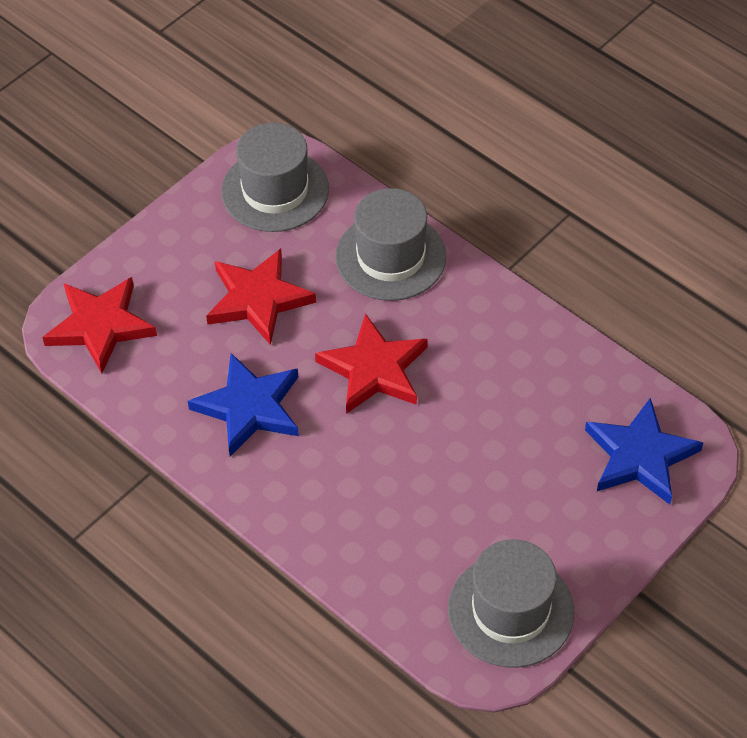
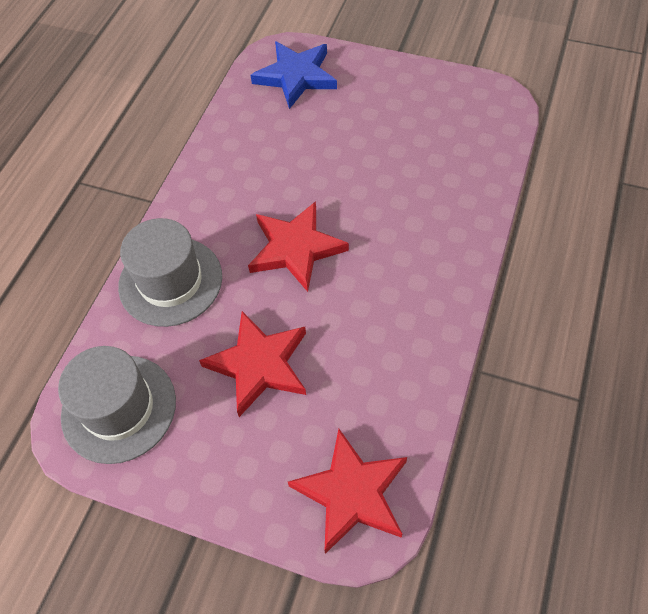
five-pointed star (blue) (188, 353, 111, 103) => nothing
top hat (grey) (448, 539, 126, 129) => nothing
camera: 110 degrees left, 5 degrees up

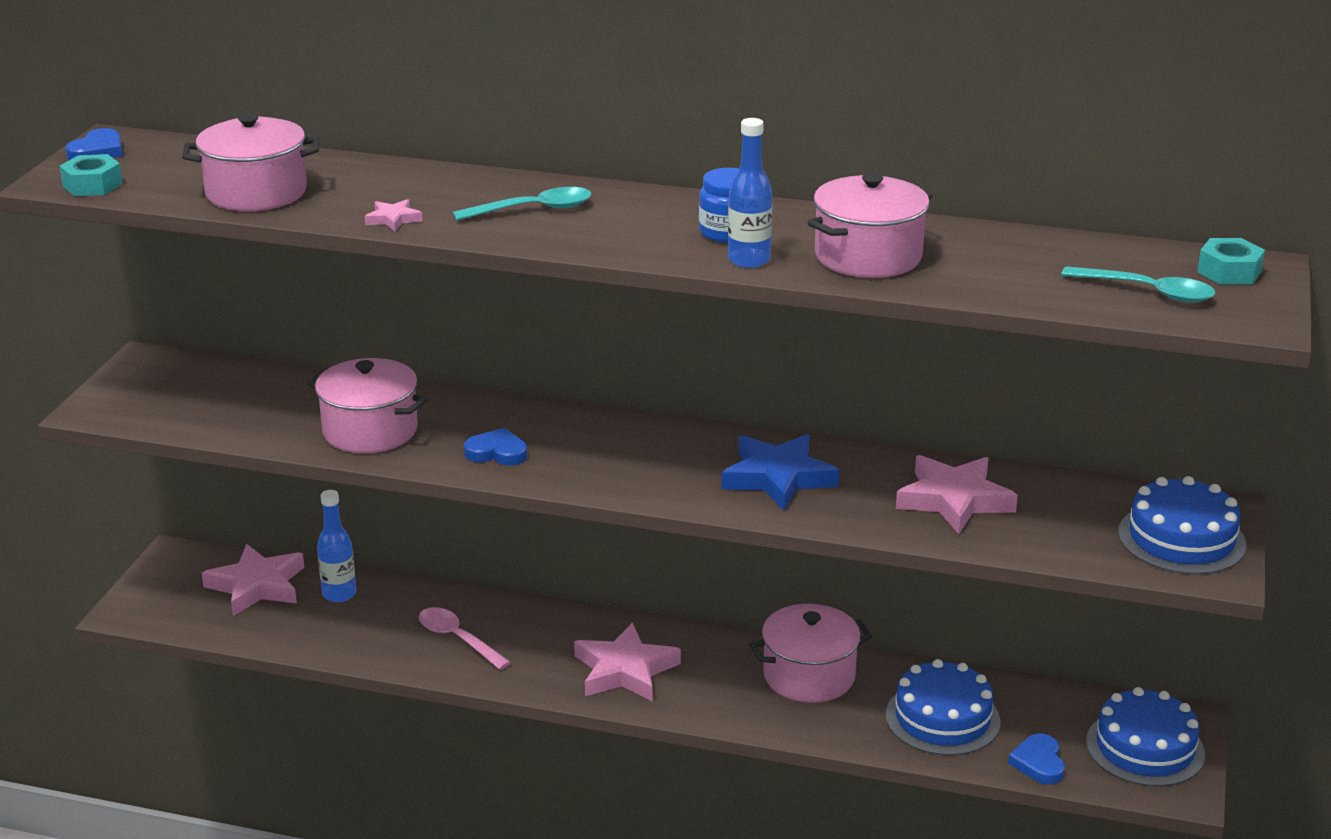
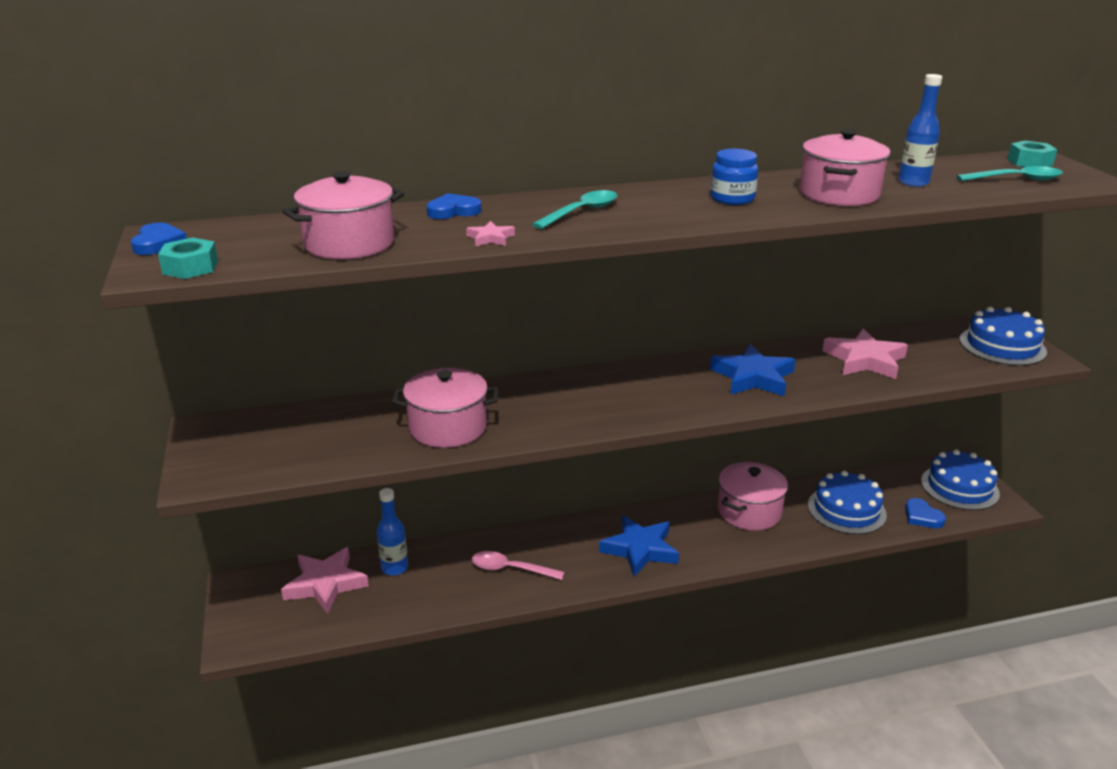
drink bottle (blue) (728, 118, 44, 150) => drink bottle (blue) (898, 74, 44, 113), relocated
love heart (blue) (464, 428, 63, 37) => love heart (blue) (427, 193, 55, 26), relocated
five-pointed star (pink) (574, 622, 107, 80) => five-pointed star (blue) (599, 515, 80, 61)
camera: 30 degrees left, 0 degrees up

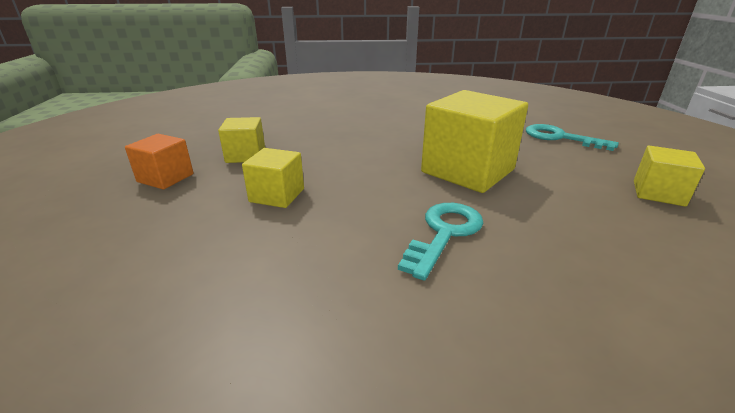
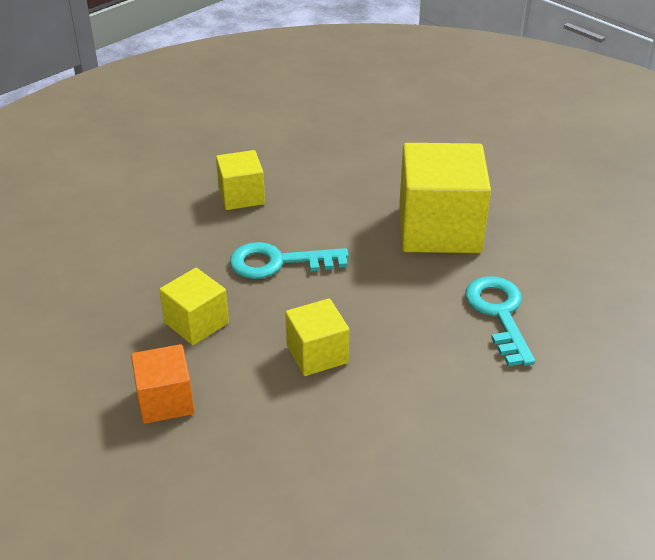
key (aqua) (526, 124, 93, 27) => key (aqua) (230, 242, 119, 37), relocated
cube (yellow) (634, 146, 71, 60) => cube (yellow) (216, 150, 49, 60), relocated
camera: 40 degrees left, 10 degrees up

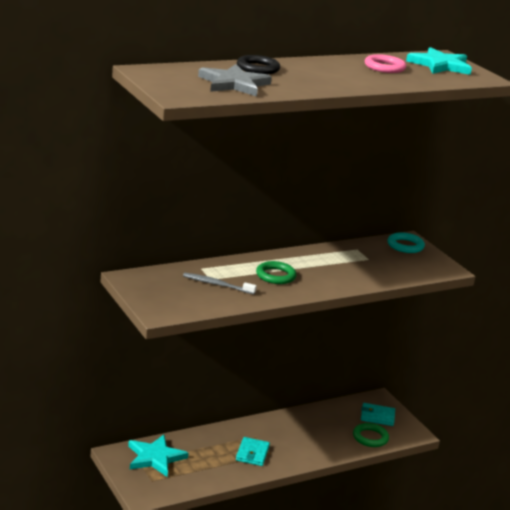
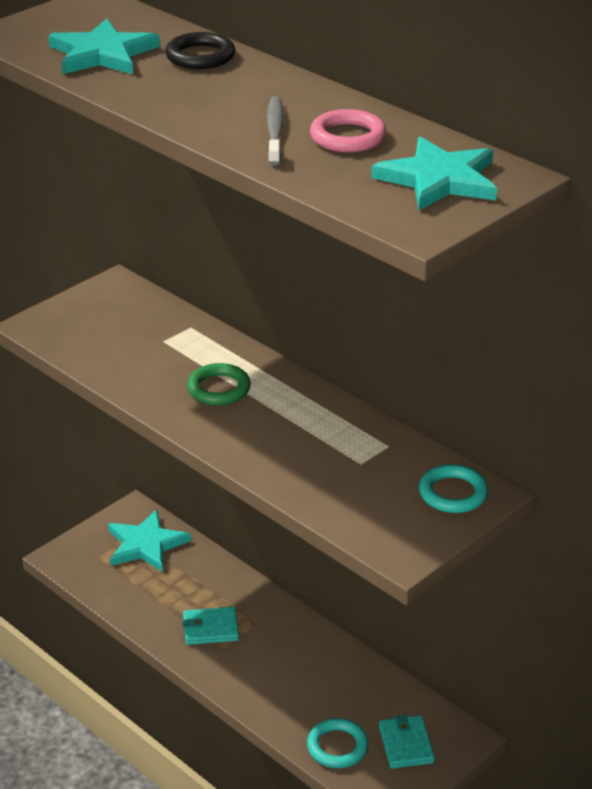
five-pointed star (grey) (198, 64, 74, 32) => five-pointed star (aqua) (48, 19, 112, 55)
toothbrush (grey) (183, 273, 74, 21) => toothbrush (grey) (267, 96, 17, 69), relocated
torus (green) (353, 423, 36, 24) => torus (aqua) (307, 718, 62, 50)
camera: 75 degrees right, 10 degrees up

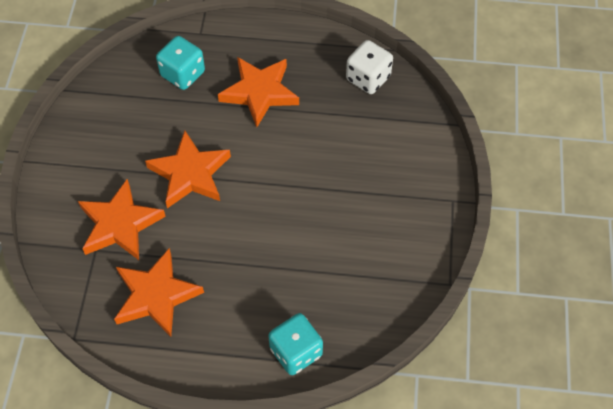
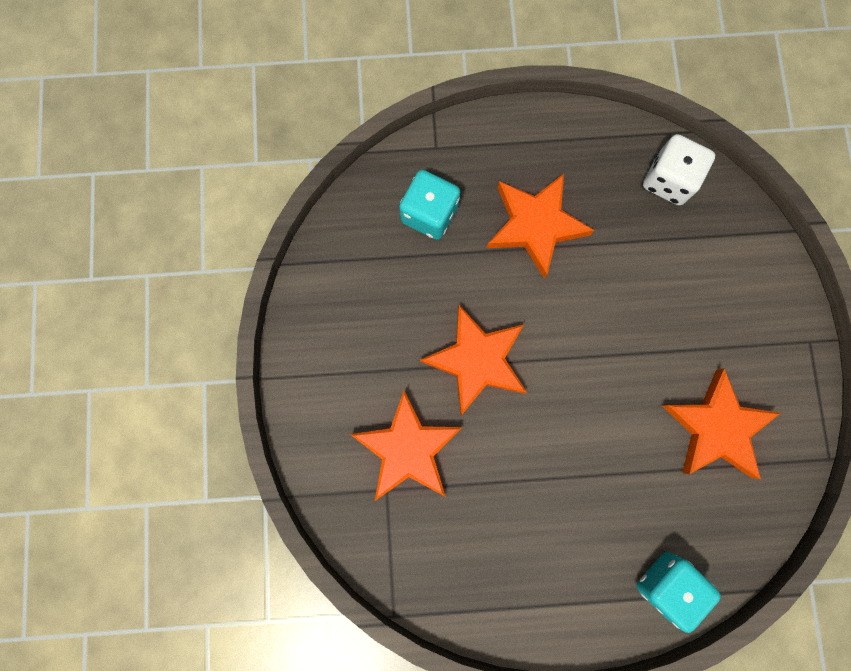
five-pointed star (bright orange) (114, 248, 90, 89) => five-pointed star (bright orange) (662, 368, 119, 111), relocated
camera: 10 degrees left, 20 degrees up

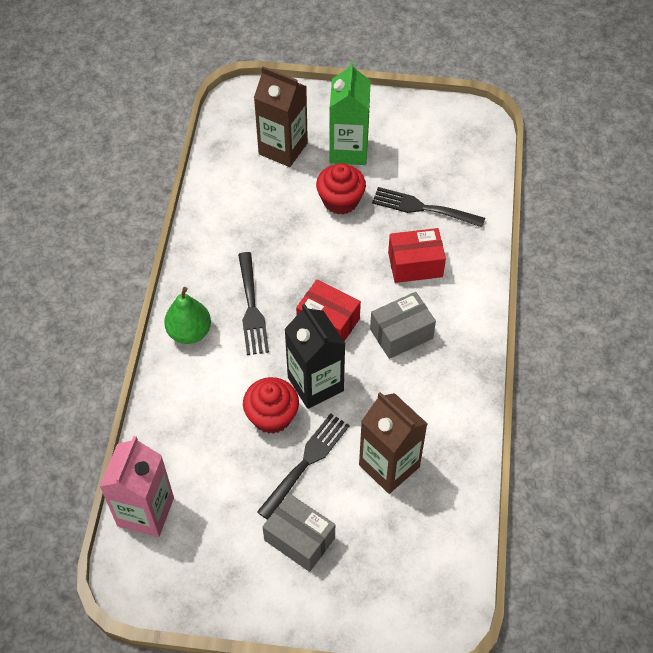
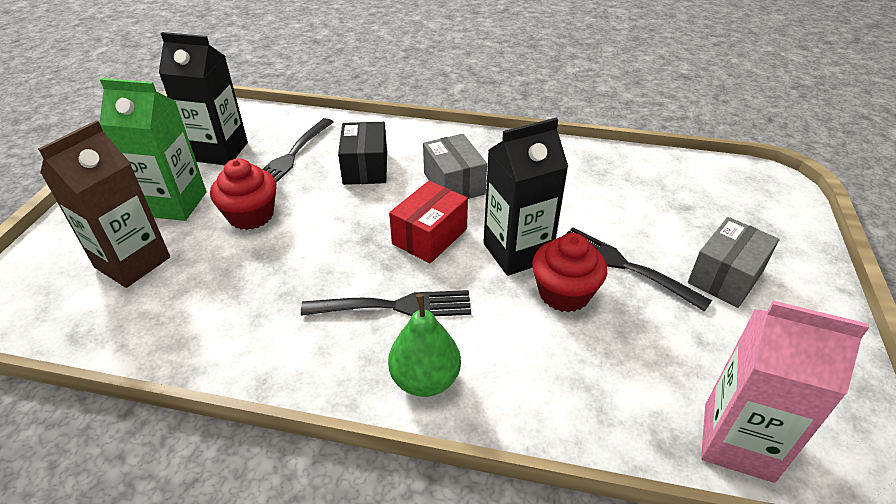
box (scarlet) (388, 228, 58, 55) => box (black) (338, 122, 49, 63)
carton (brown) (359, 392, 69, 102) => nothing
nothing => carton (black) (159, 32, 89, 133)
camera: 85 degrees left, 15 degrees down

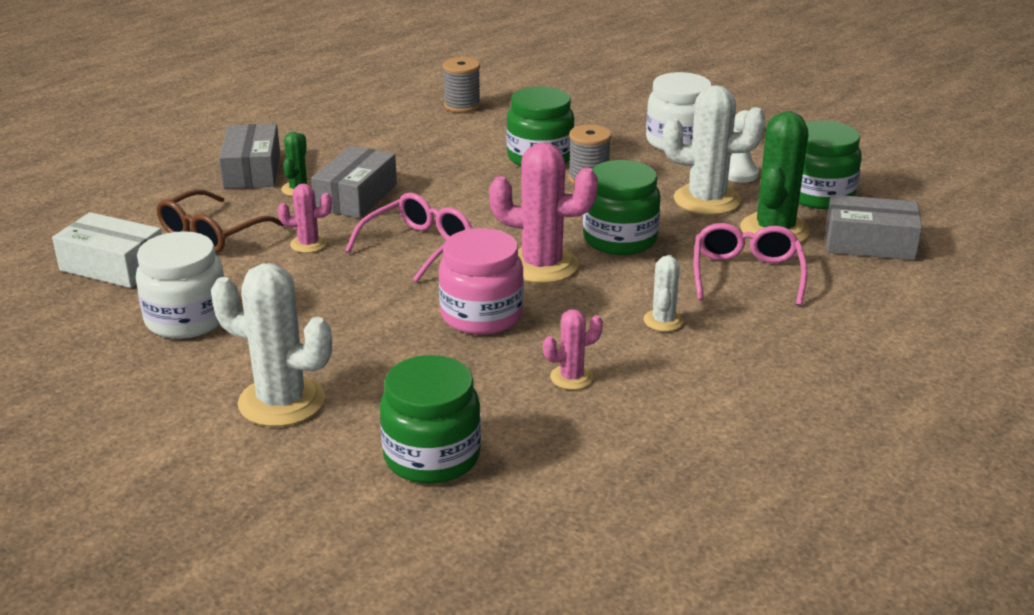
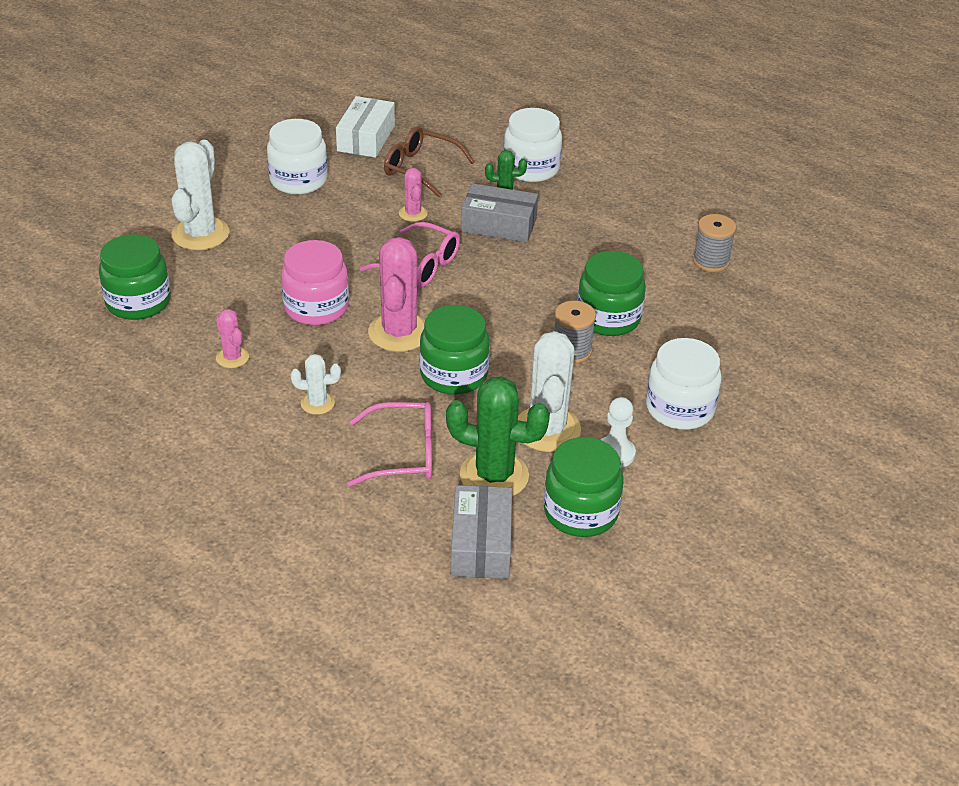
box (grey) (219, 124, 61, 65) => jar (pure white) (503, 108, 59, 74)
camera: 80 degrees right, 10 degrees up

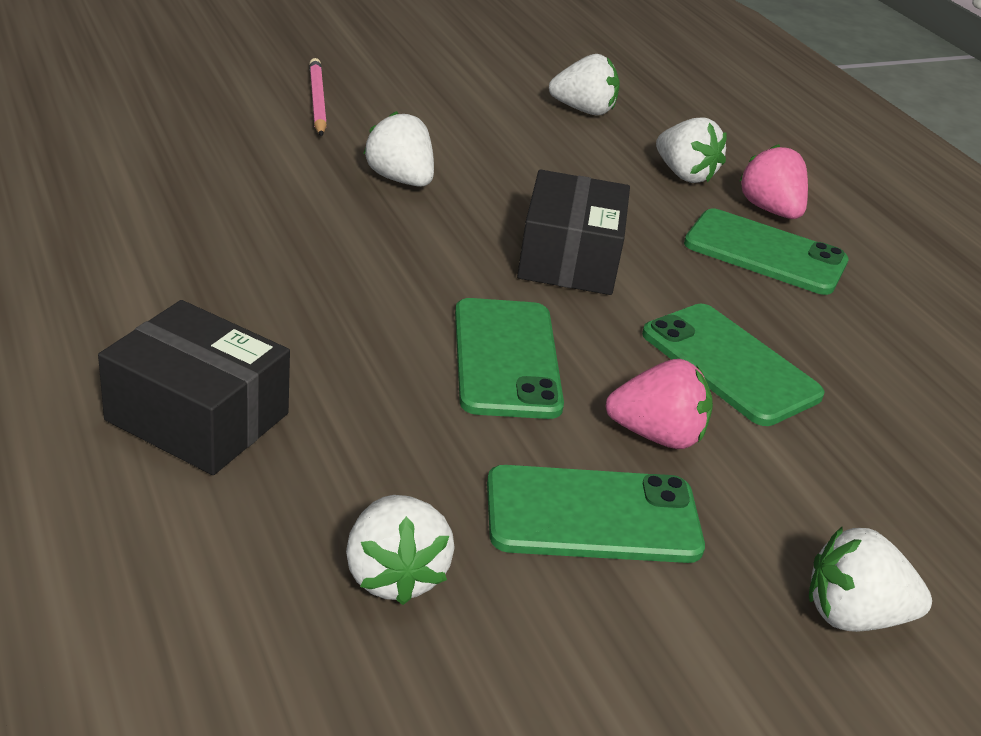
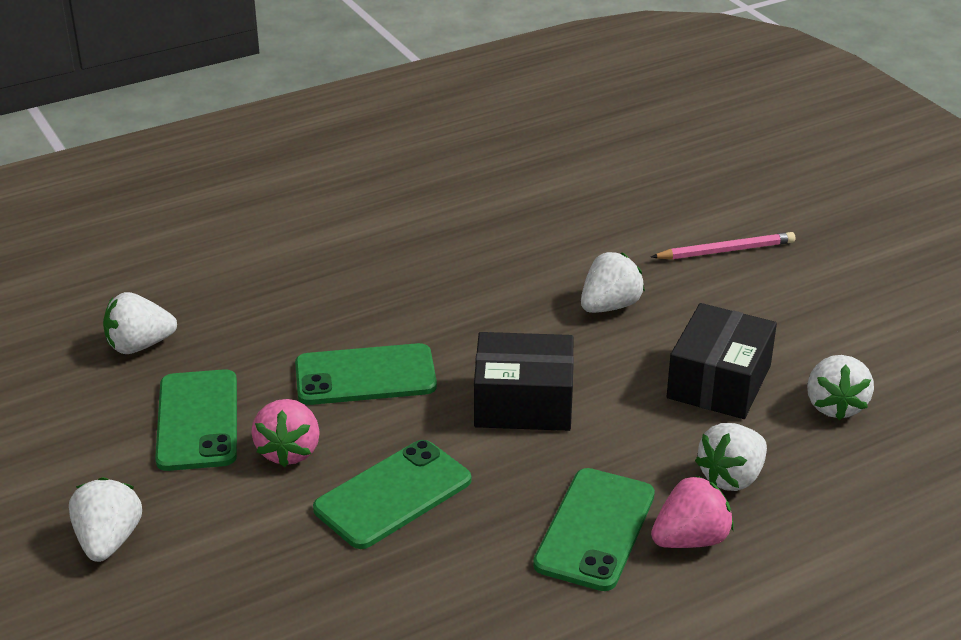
box (black) (98, 300, 192, 175) => box (black) (667, 303, 110, 116), relocated
camera: 90 degrees right, 0 degrees up

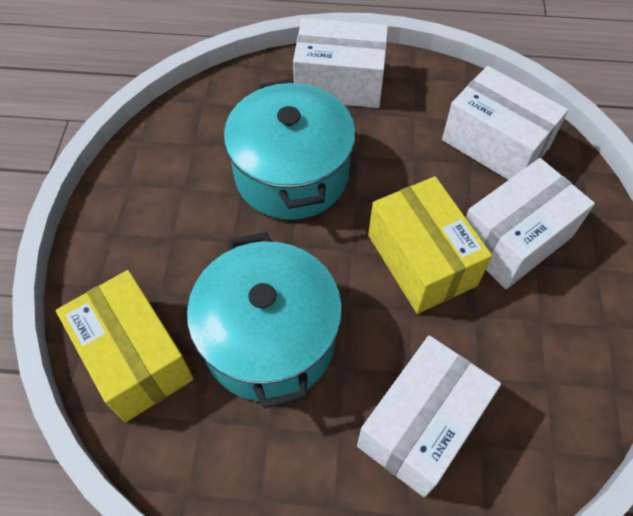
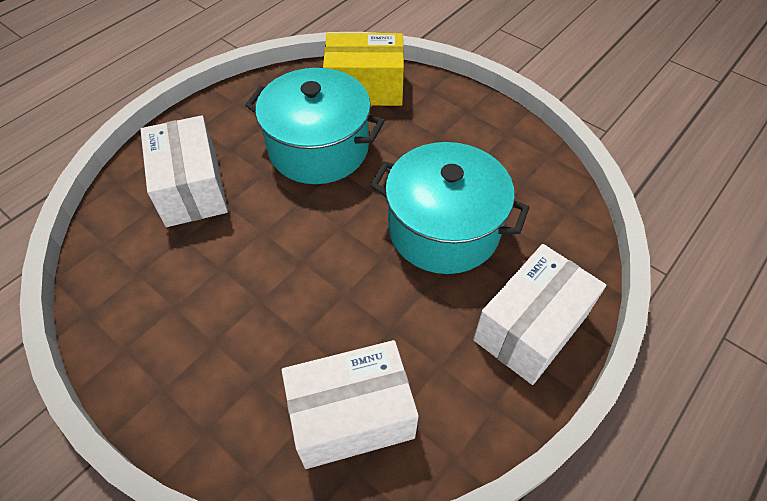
box (pure white) (466, 158, 129, 131) => nothing
box (yellow) (368, 176, 124, 138) => nothing
camera: 125 degrees right, 5 degrees down

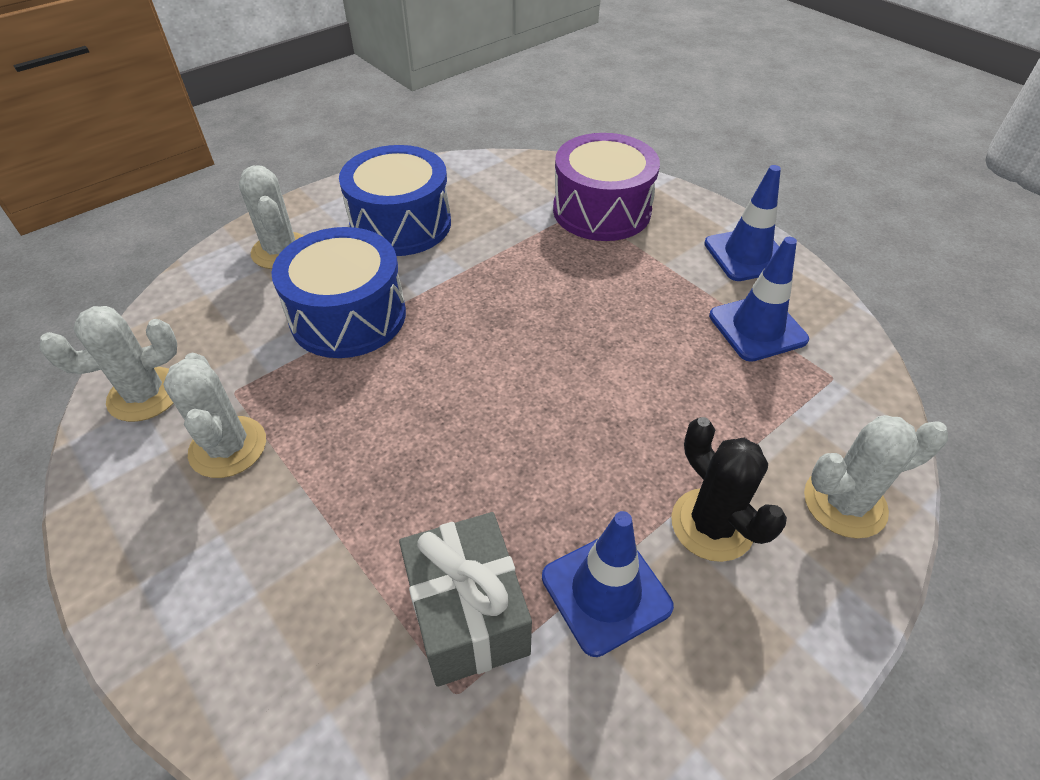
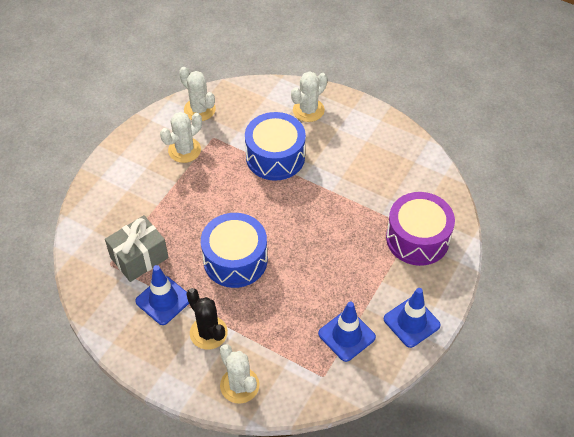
drum (blue) (339, 145, 112, 111) => drum (blue) (201, 213, 67, 75), relocated
cactus (black) (671, 417, 116, 145) => cactus (black) (186, 288, 42, 62), 75 degrees counterclockwise
camera: 70 degrees right, 5 degrees up

